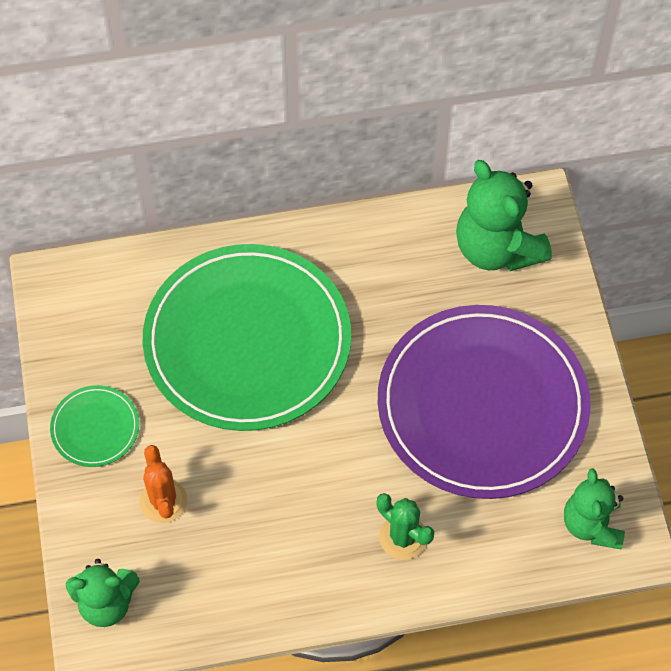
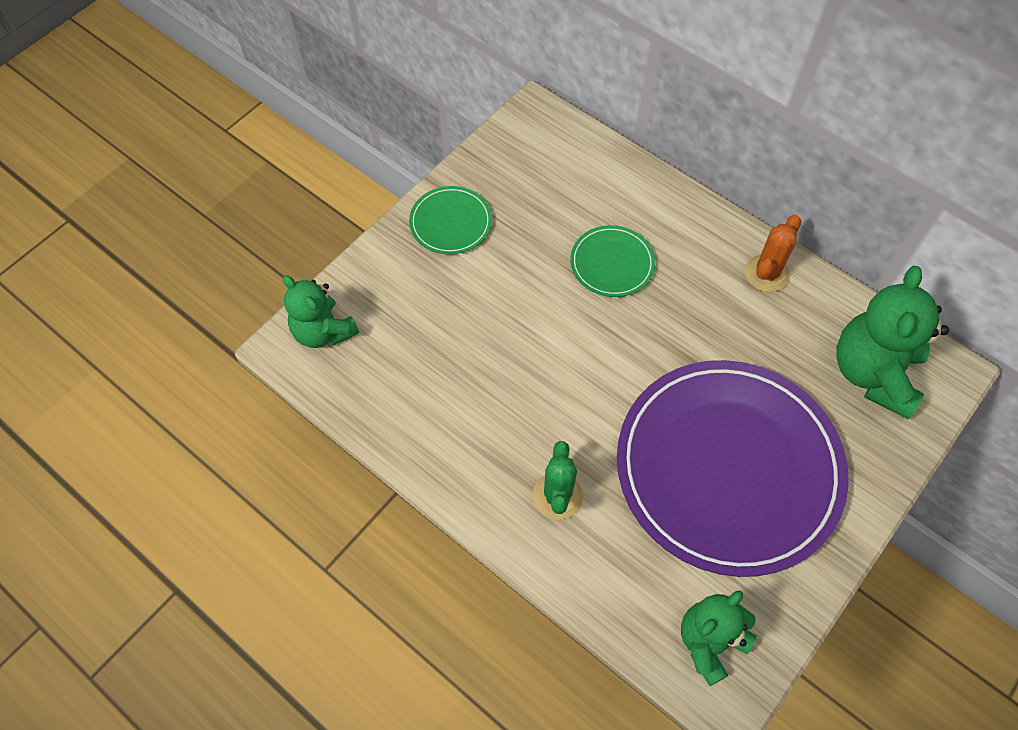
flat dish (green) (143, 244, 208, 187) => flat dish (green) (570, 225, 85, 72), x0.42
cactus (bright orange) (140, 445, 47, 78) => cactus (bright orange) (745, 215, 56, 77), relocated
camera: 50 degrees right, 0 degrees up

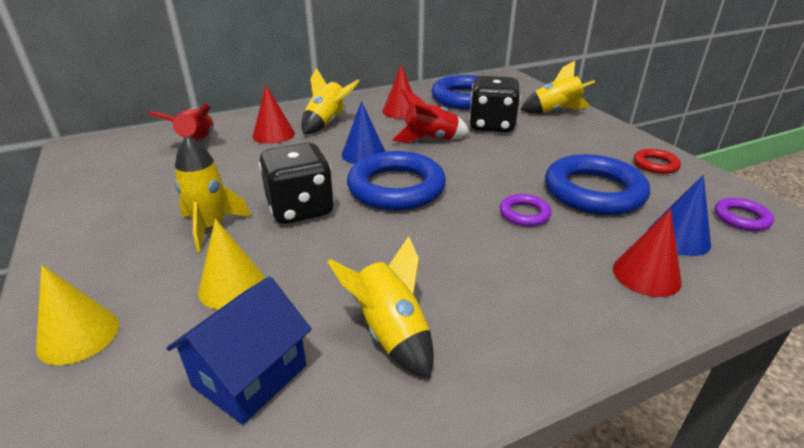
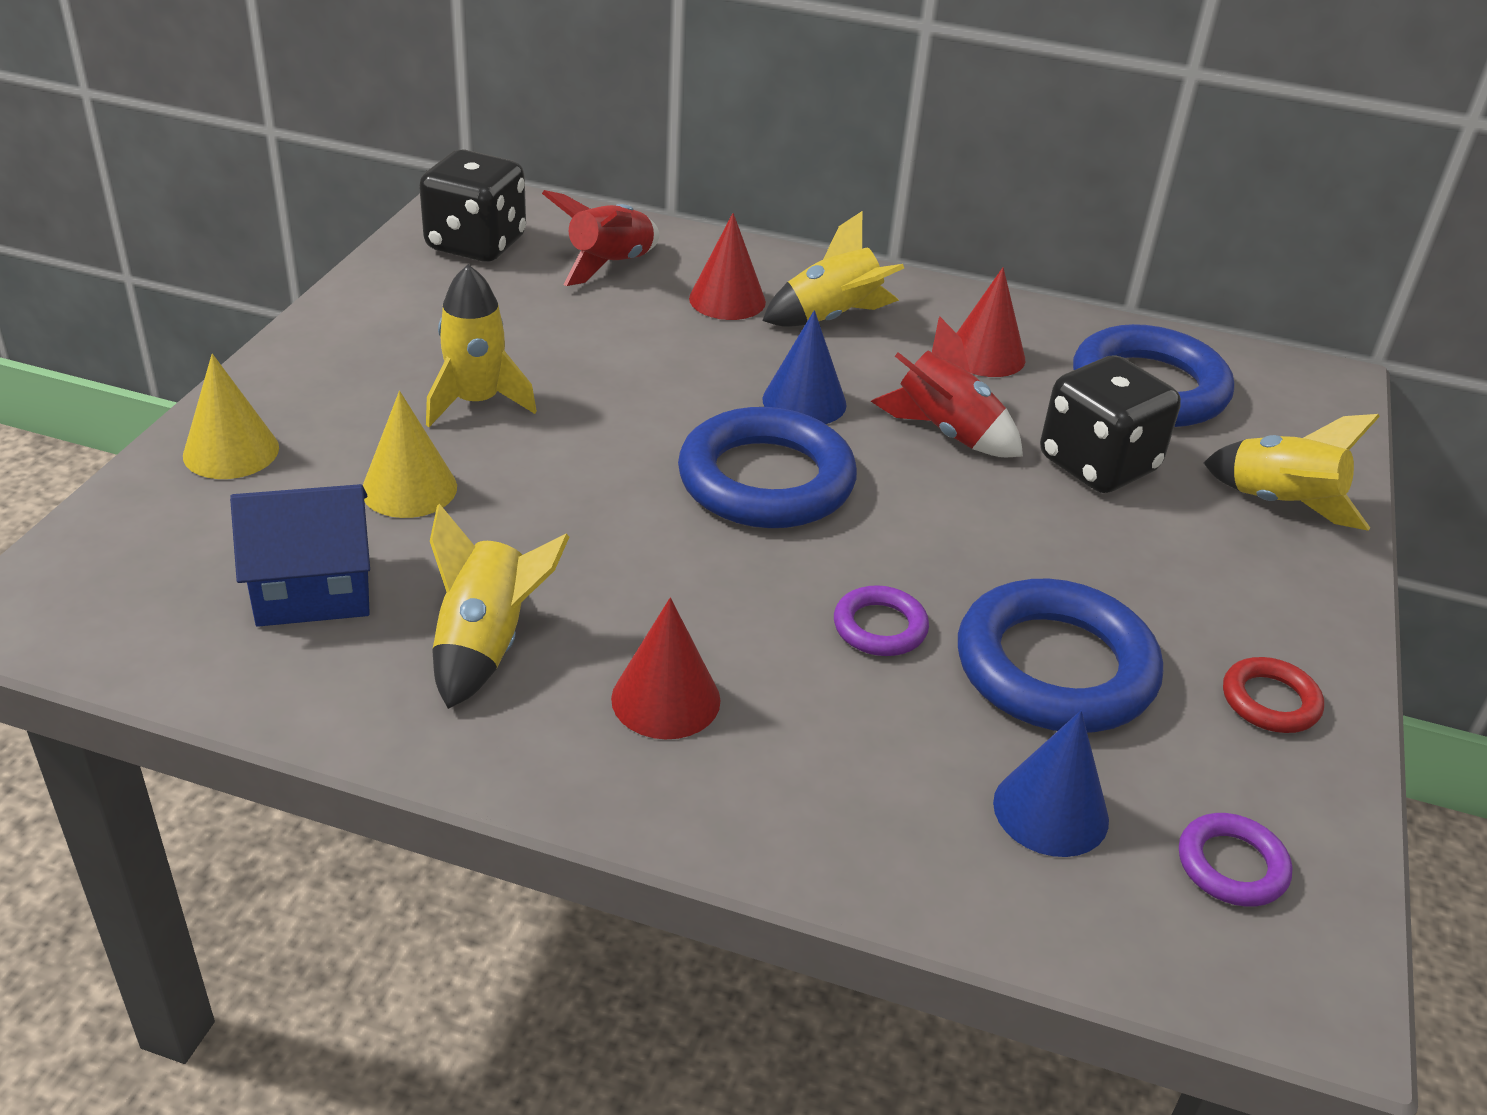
die (black) (259, 143, 75, 81) => die (black) (419, 149, 107, 113), relocated
solid cone (scarlet) (613, 208, 69, 89) => solid cone (scarlet) (611, 598, 110, 141), relocated
camera: 40 degrees right, 5 degrees up

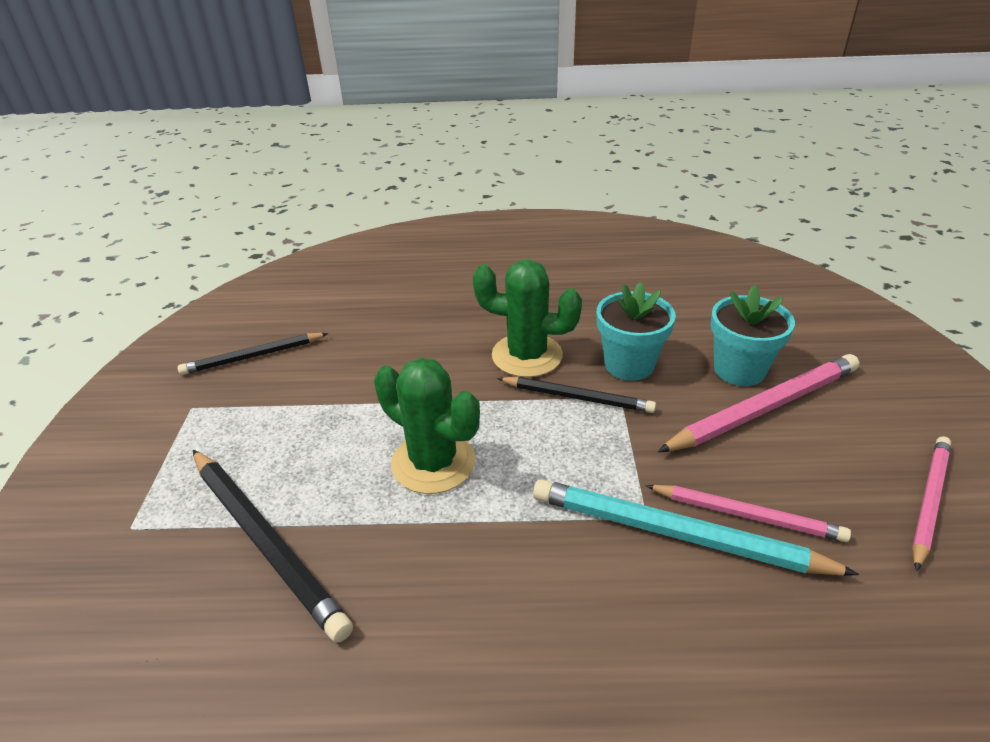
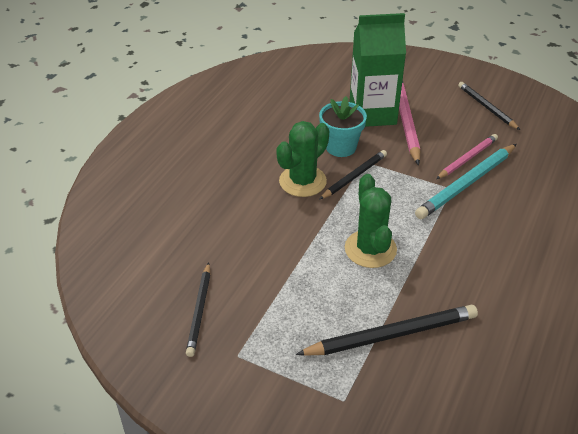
potted plant (aqua) (711, 285, 84, 101) => carton (green) (350, 13, 56, 114)
cactus (green) (374, 358, 106, 136) => cactus (green) (345, 174, 52, 94), 75 degrees counterclockwise
wooden pencil (pink) (912, 436, 39, 135) => wooden pencil (black) (458, 82, 62, 48)
camera: 65 degrees left, 5 degrees up

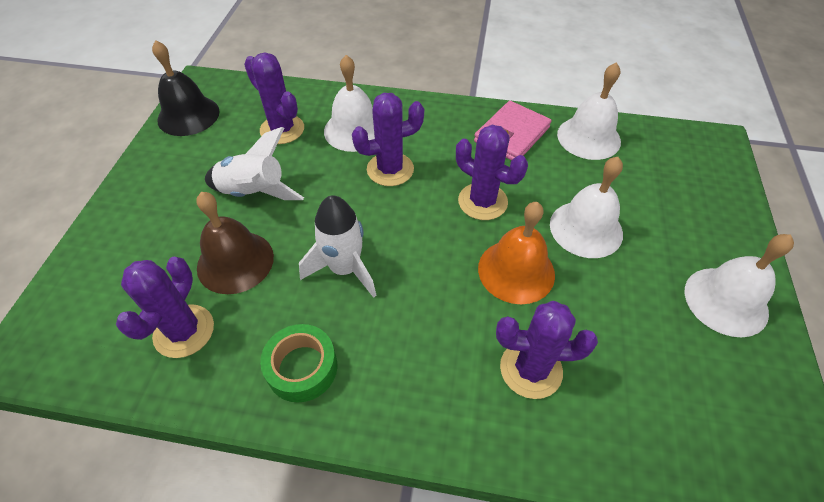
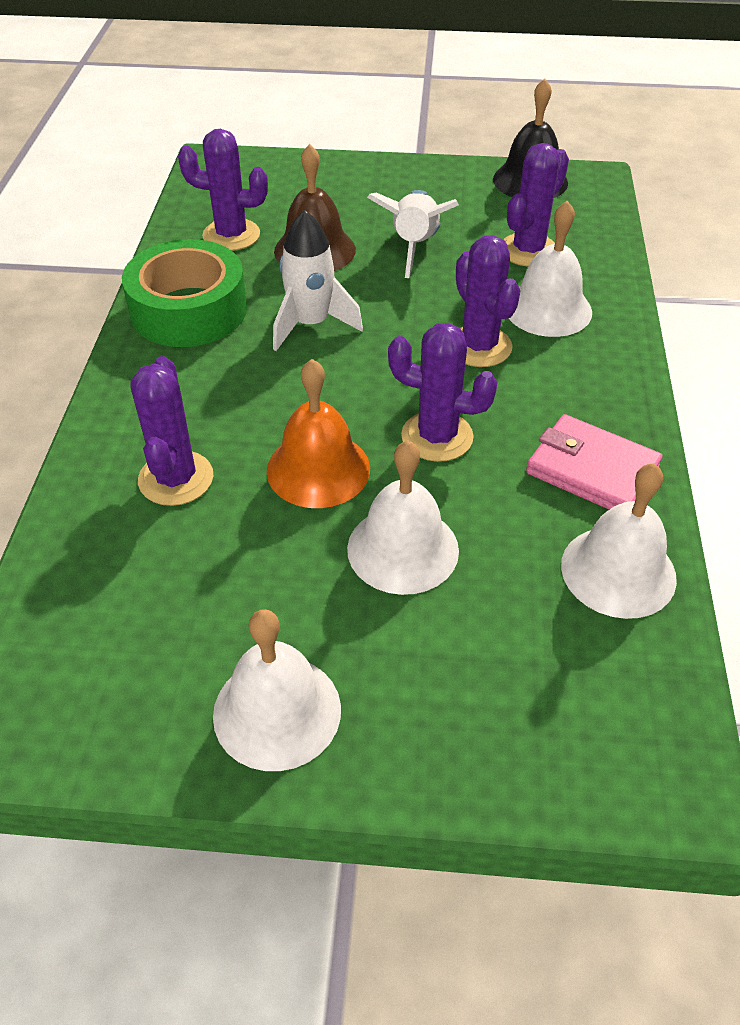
cactus (purple) (456, 125, 72, 95) => cactus (purple) (388, 323, 110, 139), 75 degrees clockwise
roll of tape (green) (260, 324, 77, 79) => roll of tape (green) (122, 239, 125, 108), x1.63
camera: 85 degrees right, 5 degrees down

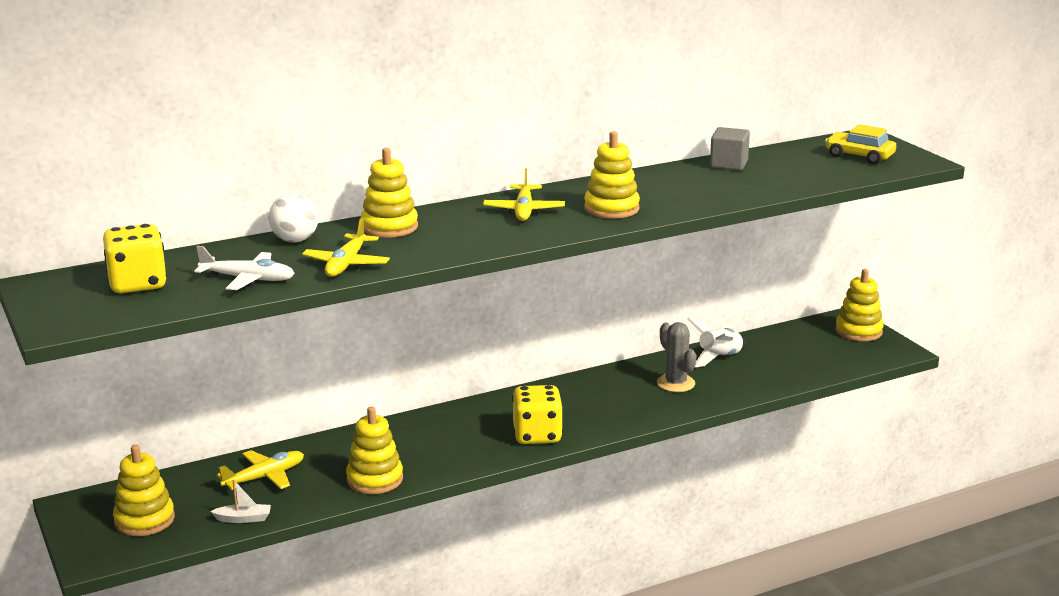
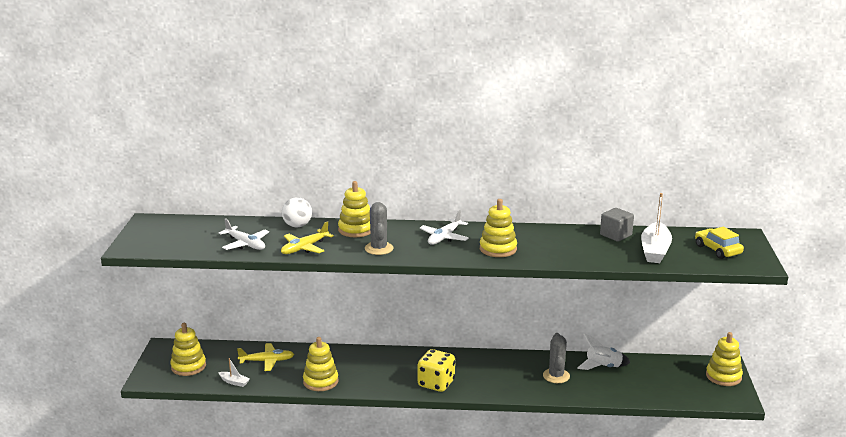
toy plane (yellow) (483, 168, 82, 53) => toy plane (pure white) (420, 210, 49, 35)
die (yellow) (103, 224, 64, 69) => nothing
nothing => sailboat (pure white) (641, 193, 31, 70)
nothing => cactus (grey) (365, 202, 28, 53)
camera: 30 degrees right, 0 degrees up

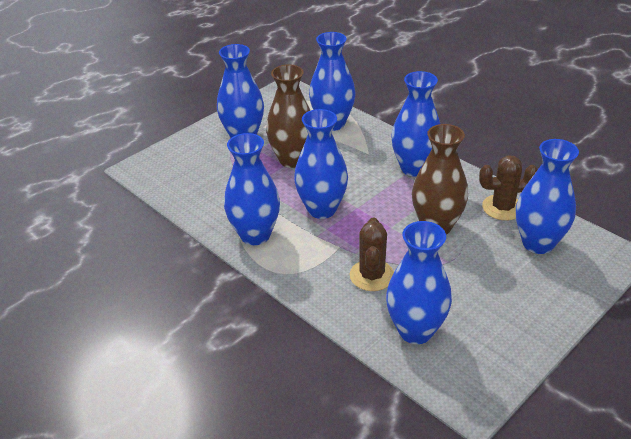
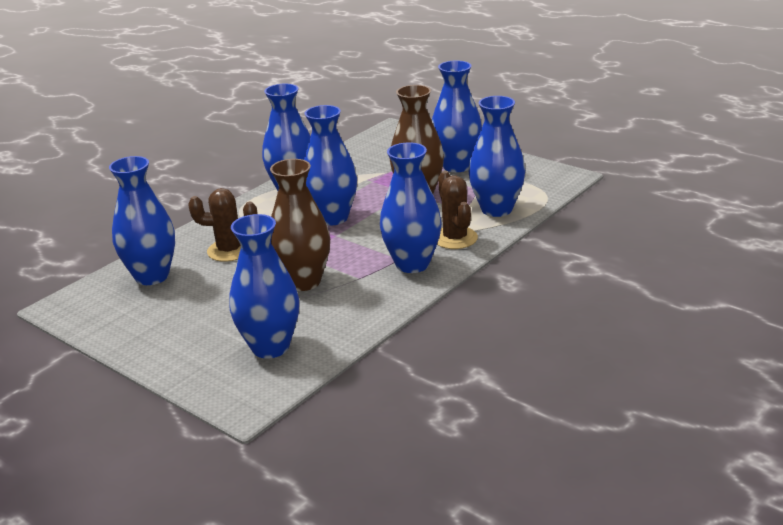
cactus (brown) (479, 155, 58, 66) => cactus (brown) (437, 171, 41, 78), relocated
camera: 85 degrees right, 10 degrees down

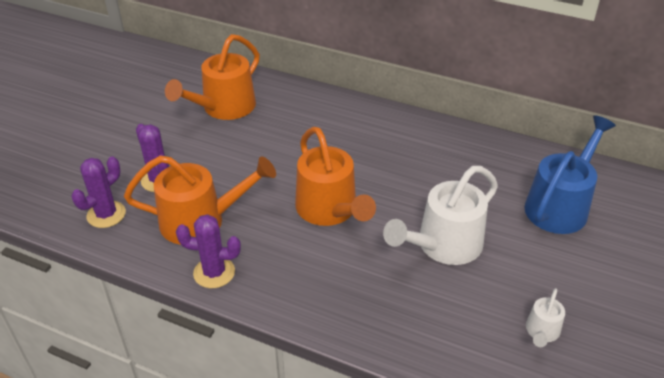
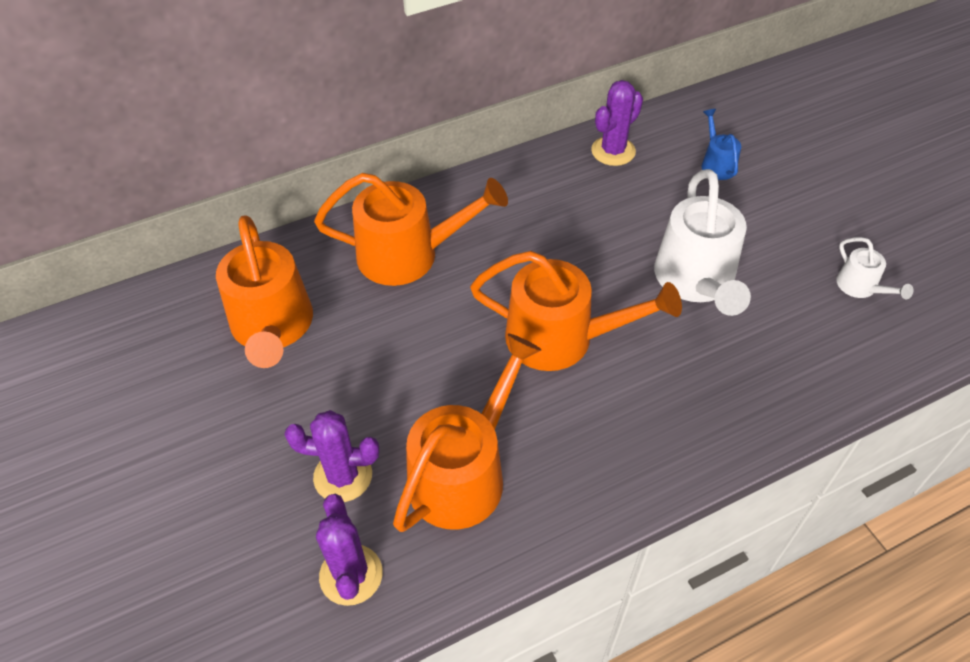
watering can (blue) (525, 115, 91, 119) => watering can (blue) (702, 109, 39, 71), x0.48
cactus (purple) (176, 214, 65, 74) => cactus (purple) (591, 80, 52, 86), relocated
nothing => watering can (bright orange) (314, 173, 194, 113)
camera: 50 degrees left, 10 degrees up

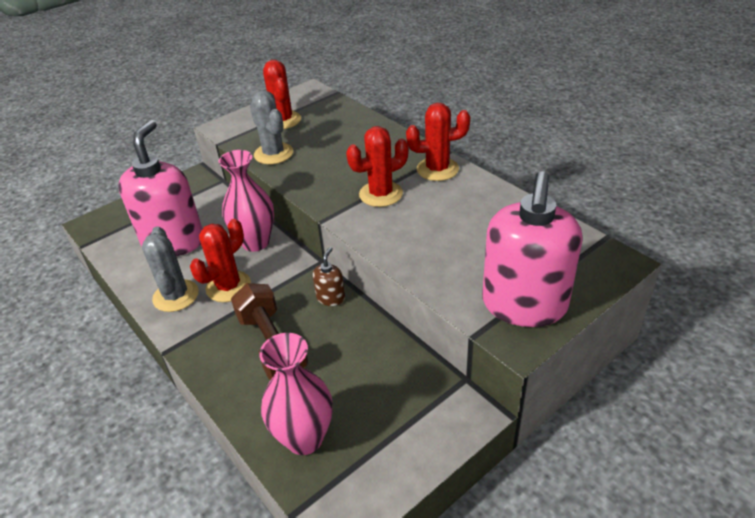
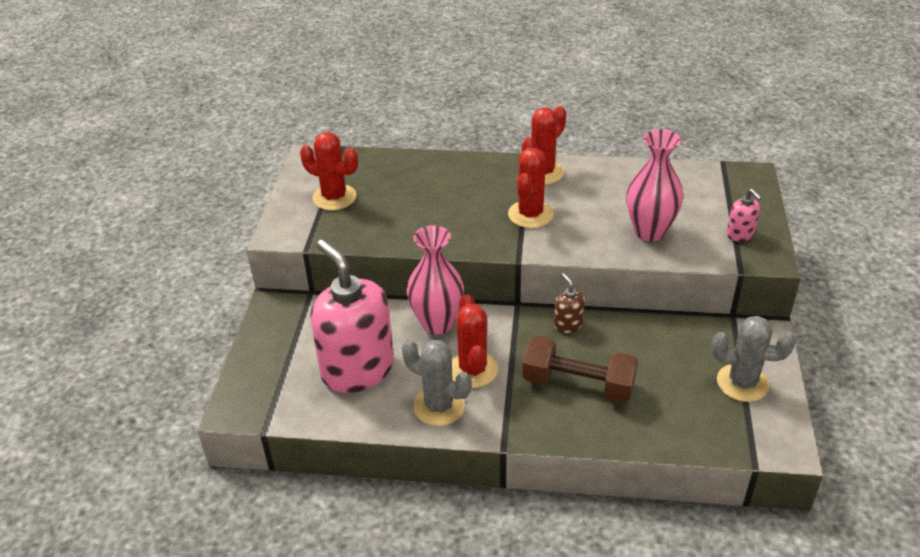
cactus (grey) (250, 90, 43, 74) => cactus (grey) (712, 316, 84, 86), relocated
soap pump (pink) (482, 171, 101, 156) => soap pump (pink) (726, 189, 36, 53), x0.41
vase (pink) (259, 333, 74, 122) => vase (pink) (626, 129, 57, 112), relocated
camera: 45 degrees left, 0 degrees up

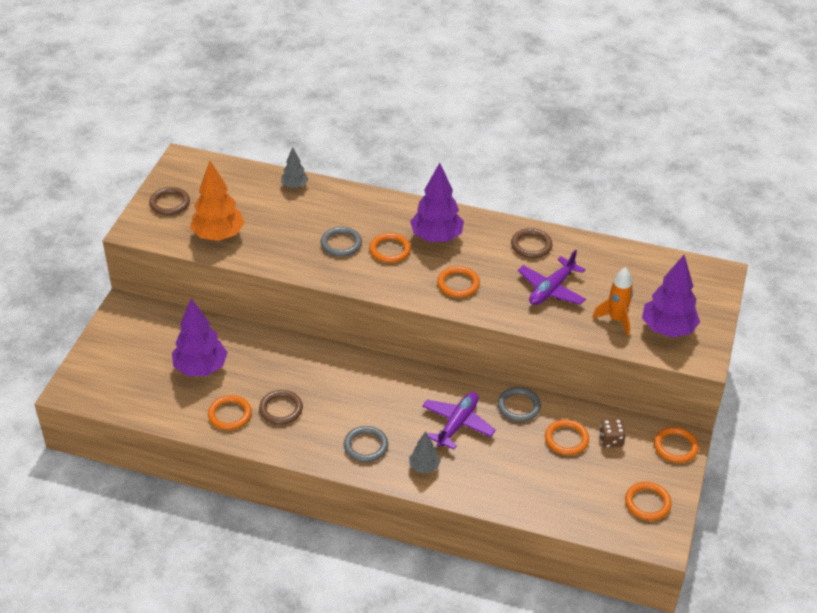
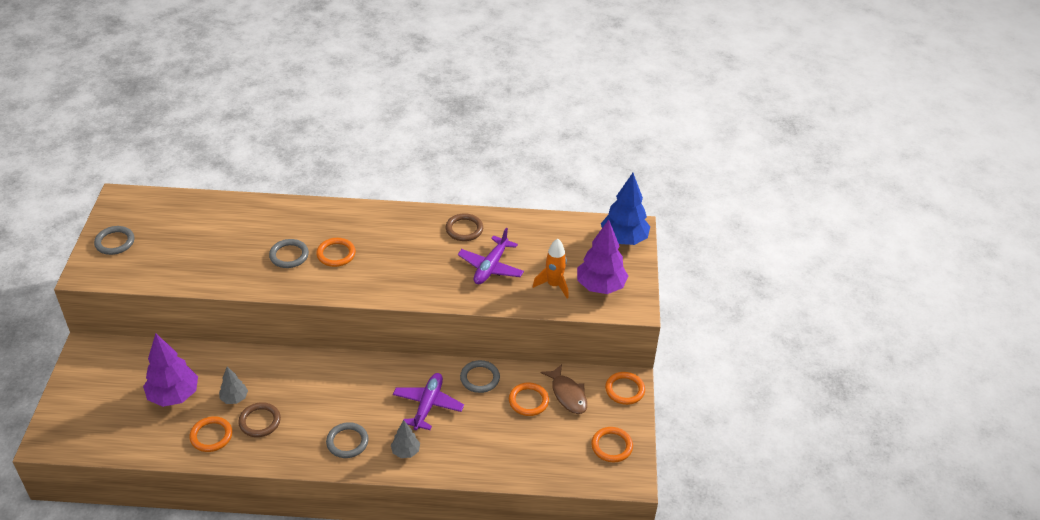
tree (grey) (281, 147, 28, 41) => tree (grey) (219, 367, 29, 37), relocated
tree (bright orange) (190, 161, 54, 80) => nothing
tree (purple) (410, 163, 54, 79) => nothing
torus (brown) (149, 187, 41, 28) => torus (grey) (94, 226, 40, 29)
torus (bright orange) (437, 266, 43, 32) => nothing
die (brown) (599, 419, 27, 29) => fish (brown) (541, 364, 46, 50)
nothing => tree (blue) (601, 173, 49, 72)
camera: 15 degrees left, 0 degrees up

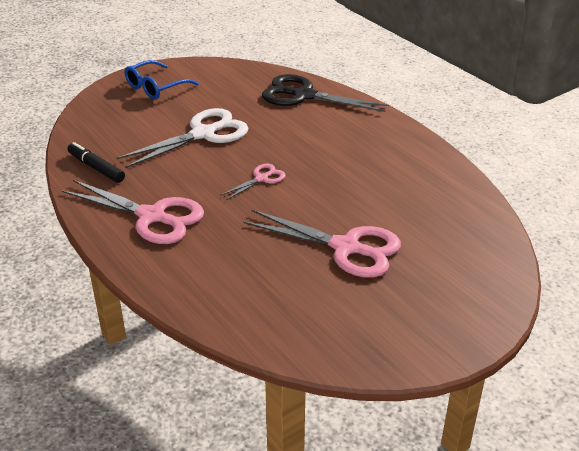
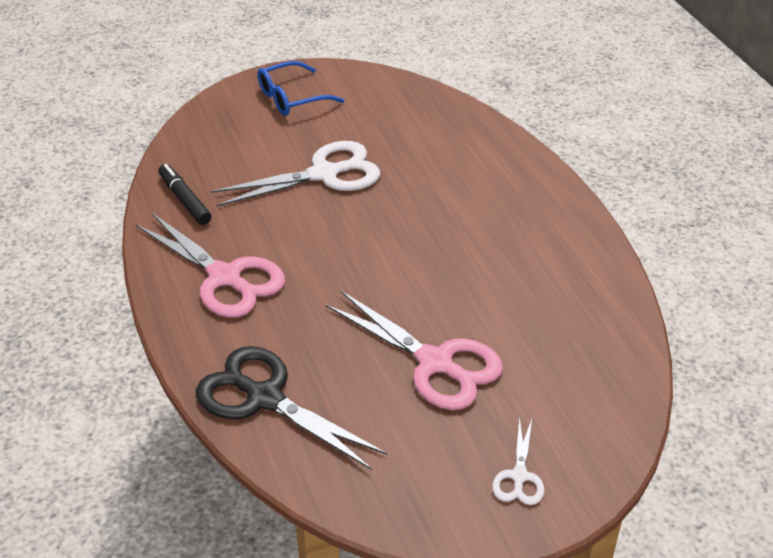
shears (black) (262, 74, 127, 38) => shears (black) (196, 346, 191, 124), relocated
shears (pink) (220, 164, 66, 36) => nothing
nothing => shears (pure white) (492, 417, 53, 88)
camera: 15 degrees right, 5 degrees up

